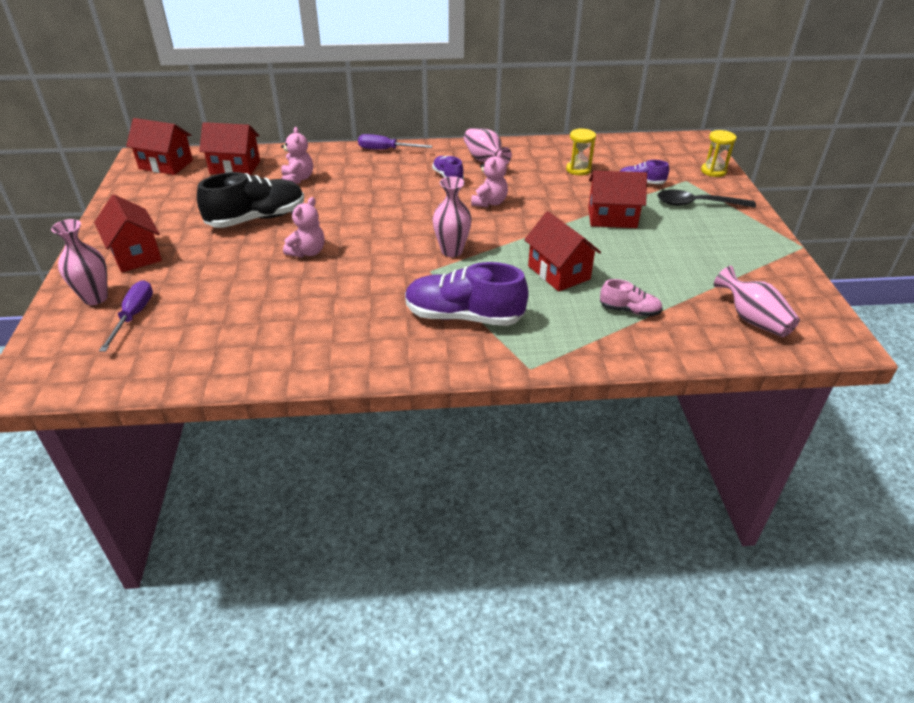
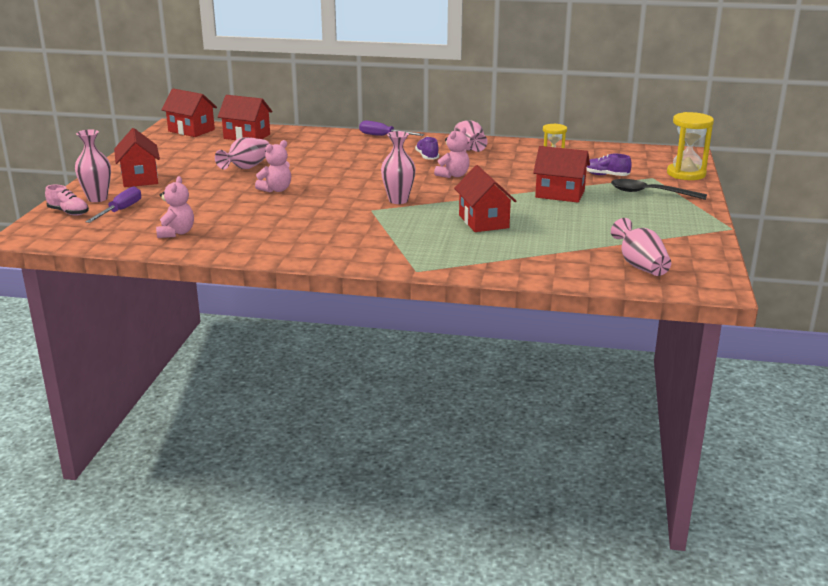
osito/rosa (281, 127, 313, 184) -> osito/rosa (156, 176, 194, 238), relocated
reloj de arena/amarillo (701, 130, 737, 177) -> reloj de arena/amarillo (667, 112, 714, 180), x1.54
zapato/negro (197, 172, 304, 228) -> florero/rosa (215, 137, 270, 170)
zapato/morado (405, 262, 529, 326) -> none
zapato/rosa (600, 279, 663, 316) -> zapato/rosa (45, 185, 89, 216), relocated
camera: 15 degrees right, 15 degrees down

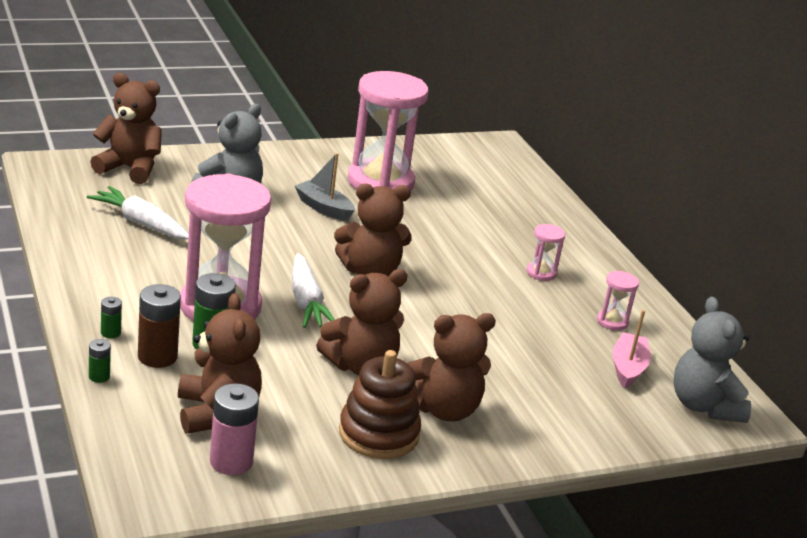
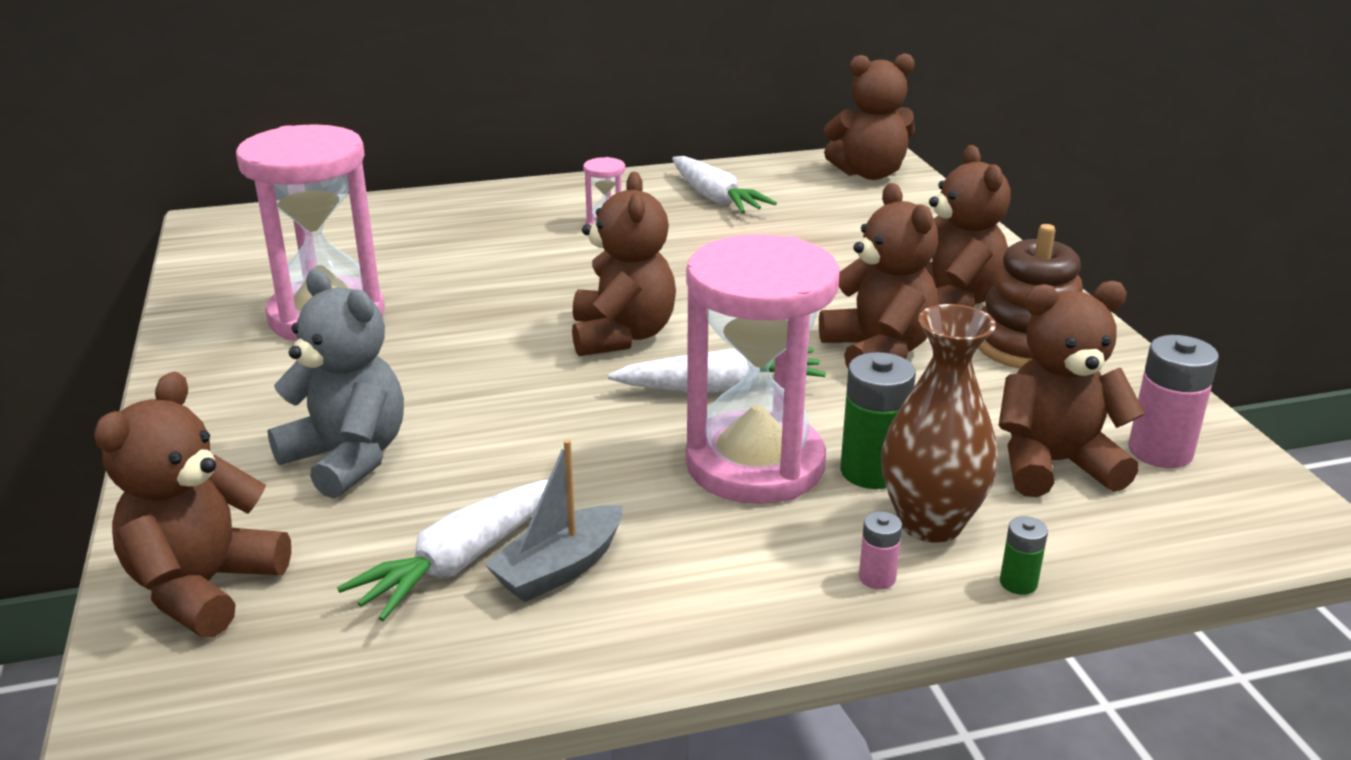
barco/gris (295, 153, 355, 221) -> barco/gris (484, 439, 623, 602), relocated
reloj de arena/rosa (597, 271, 639, 331) -> zanahoria/blanco (672, 156, 777, 214)
pila/marrón (138, 284, 181, 368) -> florero/marrón (881, 304, 998, 543)
osito/gris (673, 296, 751, 423) -> osito/marrón (824, 53, 915, 180)
pila/verde (101, 297, 122, 338) -> pila/rosa (859, 511, 902, 589)
barco/rosa (612, 310, 651, 388) -> none
camera: 80 degrees left, 0 degrees up

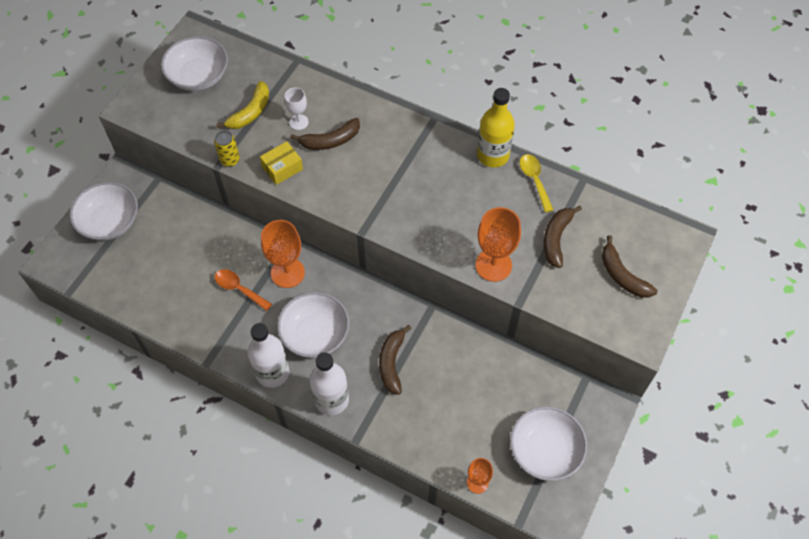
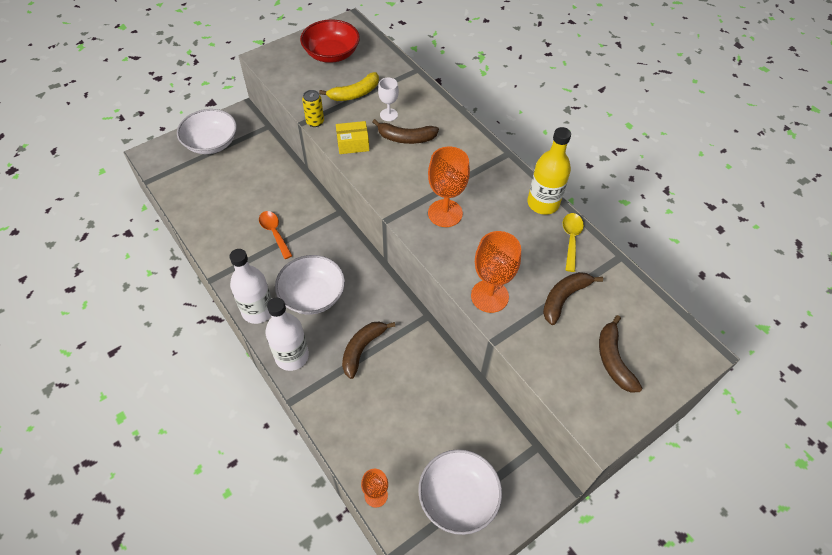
cuenco/blanco (161, 36, 228, 91) -> cuenco/rojo (300, 19, 360, 63)
copa/naranja (261, 220, 305, 288) -> copa/naranja (428, 146, 470, 227), relocated
camera: 25 degrees right, 5 degrees down

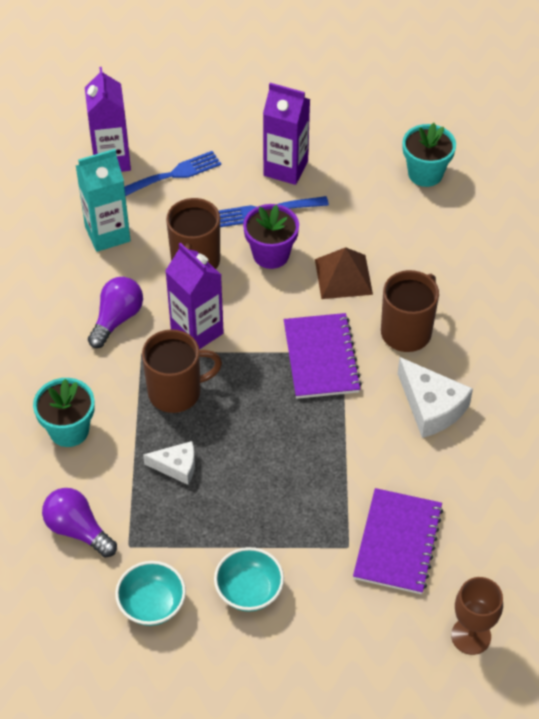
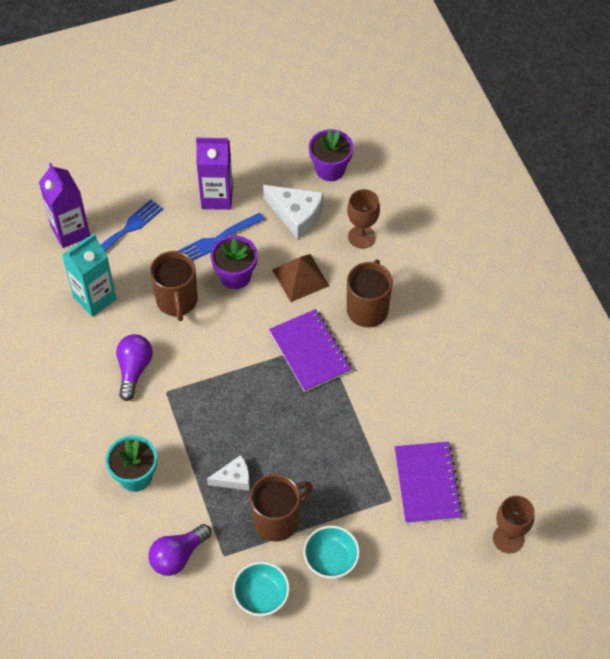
maceta/turquesa (402, 123, 456, 187) -> maceta/morado (309, 129, 353, 181)
cartón de leche/morado (165, 243, 224, 350) -> none
taza/marrón (142, 330, 222, 413) -> taza/marrón (250, 474, 313, 542), relocated
queso/blanco (398, 357, 473, 438) -> queso/blanco (263, 185, 324, 239), relocated
bombilla/morado (42, 488, 117, 557) -> bombilla/morado (148, 524, 211, 576), 60 degrees counterclockwise
none -> copa/marrón (347, 189, 380, 249)
camera: 20 degrees left, 5 degrees up

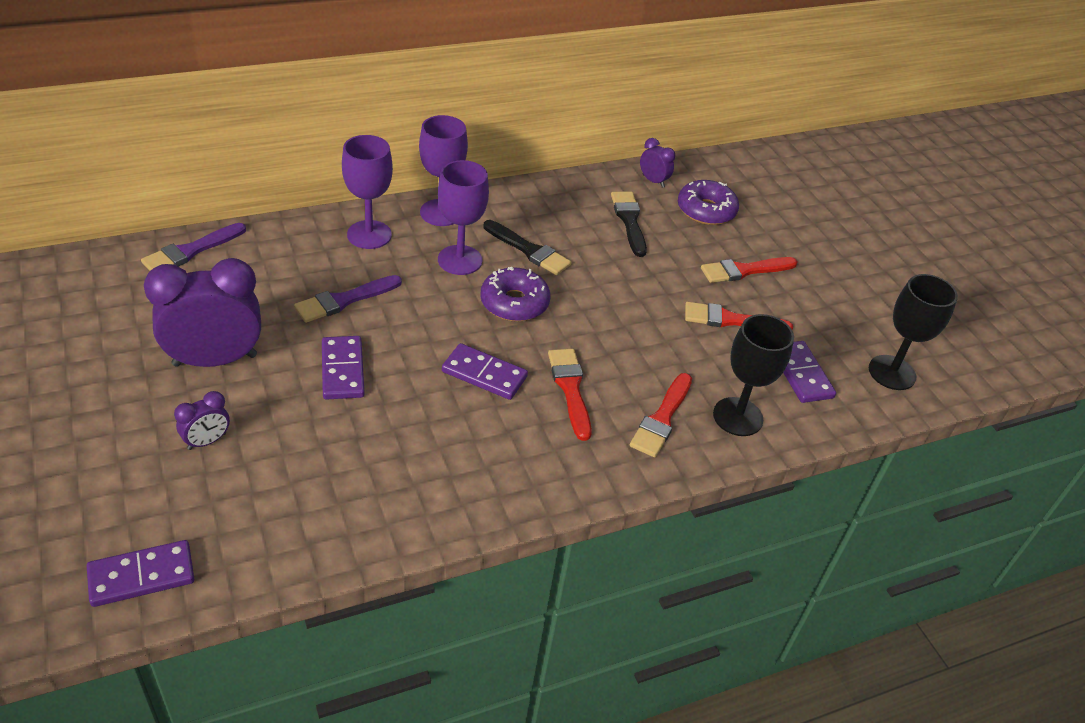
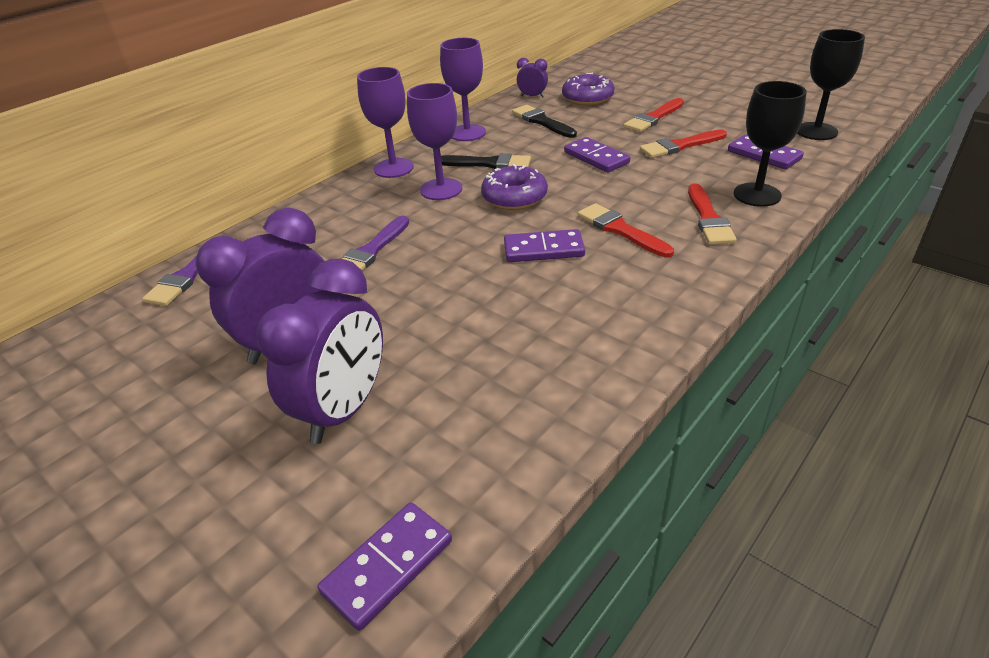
copa/morado (342, 135, 393, 249) -> copa/morado (440, 38, 486, 141), relocated
ficha de dominó/morado (322, 336, 365, 400) -> ficha de dominó/morado (564, 137, 630, 172), relocated
despertador/morado (174, 391, 230, 450) -> despertador/morado (257, 259, 383, 444), x2.17
camera: 20 degrees left, 5 degrees down

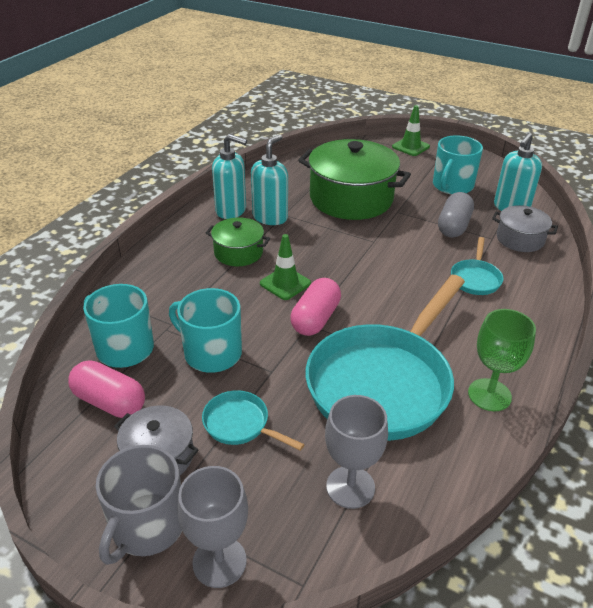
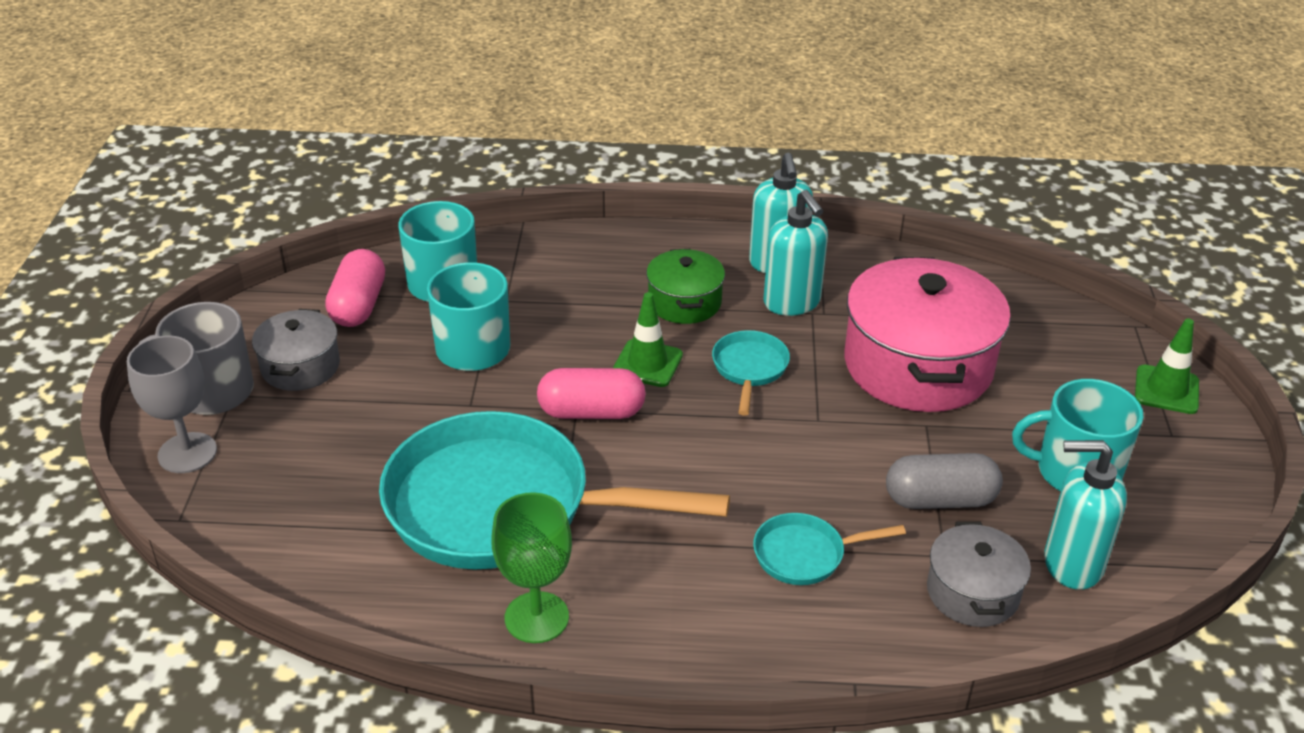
dispensador de jabón/turquesa (251, 135, 288, 225) -> dispensador de jabón/turquesa (763, 190, 828, 316), 60 degrees clockwise
olla/verde (298, 139, 411, 220) -> olla/rosa (845, 257, 1011, 412)
sartén/turquesa (202, 390, 305, 451) -> sartén/turquesa (712, 330, 790, 416), relocated
copa/gris (325, 395, 388, 509) -> none
camera: 65 degrees right, 0 degrees up

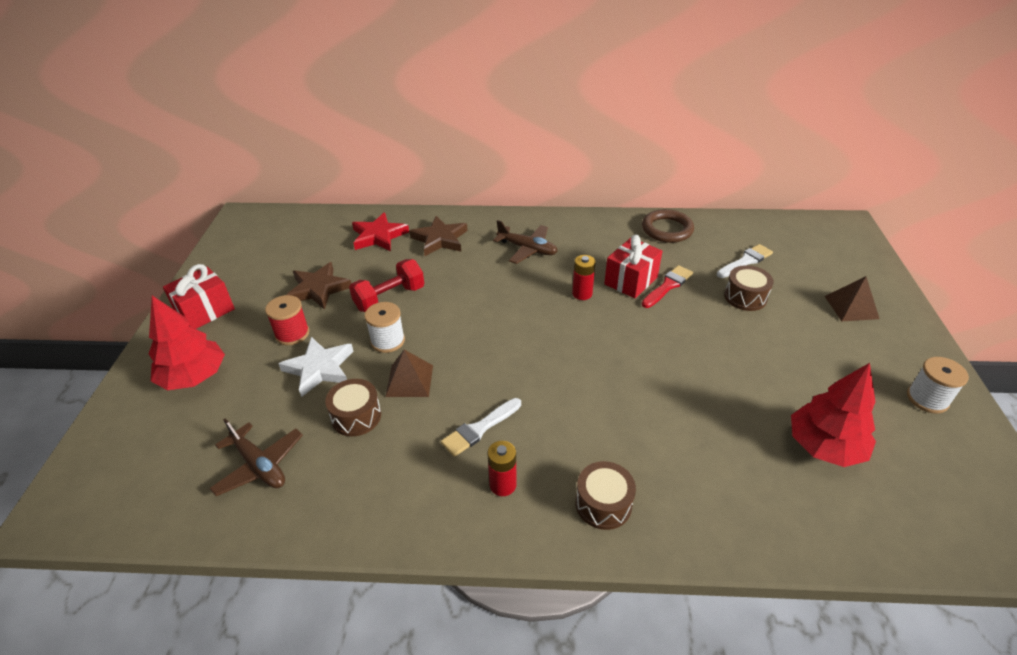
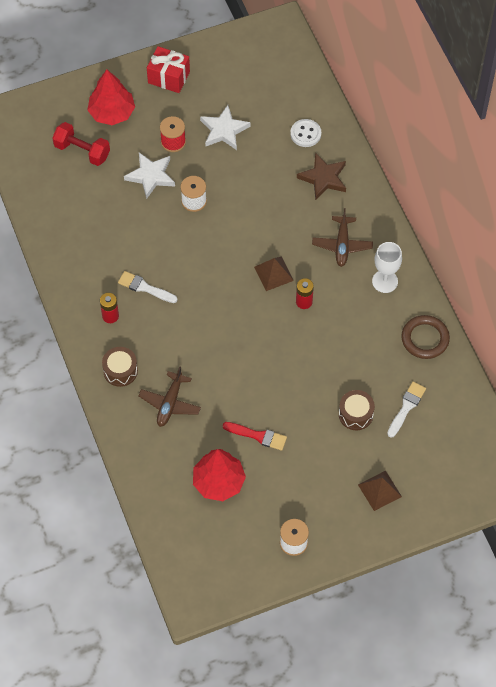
estrella/rojo (352, 212, 409, 252) -> botón/blanco (290, 119, 321, 147)
regalo/rojo (604, 234, 662, 298) -> none
pincel/blanco (717, 244, 773, 278) -> pincel/blanco (387, 382, 426, 437), 90 degrees counterclockwise
mancuerna/rojo (349, 259, 424, 312) -> mancuerna/rojo (52, 122, 110, 166), relocated
estrella/marrón (287, 262, 351, 310) -> estrella/blanco (200, 105, 251, 150)
pincel/rojo (642, 265, 693, 308) -> pincel/rojo (222, 422, 287, 451), relocated
pirámide/marrón (385, 350, 433, 397) -> pirámide/marrón (254, 257, 294, 291), relocated
tambor/marrón (325, 379, 381, 437) -> none
avión/marrón (209, 419, 303, 496) -> avión/marrón (138, 366, 201, 427), relocated
none -> copa/blanco (372, 242, 402, 293)
camera: 65 degrees right, 20 degrees up

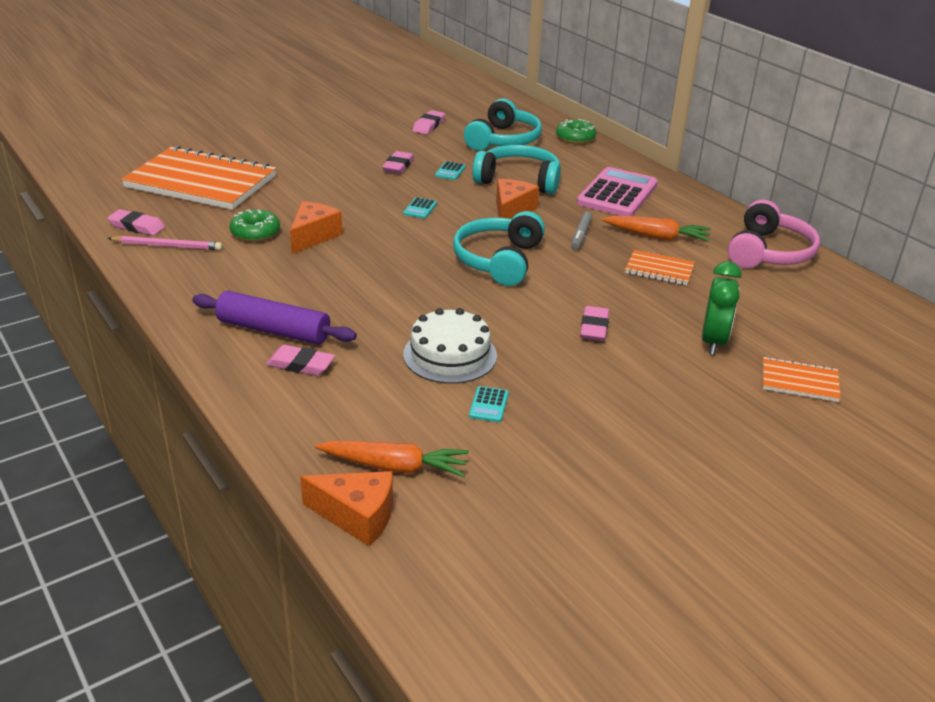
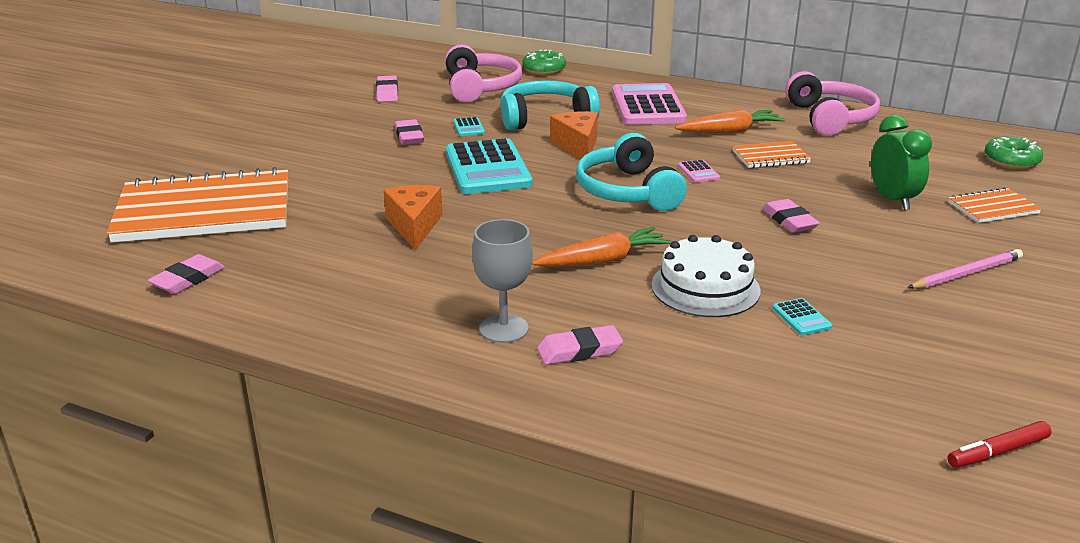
auriculares/turquesa (464, 98, 542, 151) -> auriculares/rosa (445, 44, 522, 103)
calculadora/turquesa (403, 197, 437, 219) -> calculadora/turquesa (446, 138, 533, 194), x2.49
goma de borrar/rosa (108, 209, 165, 236) -> goma de borrar/rosa (148, 254, 225, 294), 45 degrees counterclockwise
rosquilla/verde (230, 209, 280, 242) -> rosquilla/verde (984, 137, 1043, 169), relocated
rotulador/gris (571, 211, 592, 250) -> none
lápiz/rosa (107, 236, 222, 250) -> lápiz/rosa (907, 249, 1023, 289), relocated
rodillo/morado (192, 291, 357, 345) -> copa/gris (472, 219, 533, 343)
zanahoria/naranja (315, 441, 469, 477) -> zanahoria/naranja (532, 227, 672, 267), relocated
queso/naranja (300, 471, 393, 547) -> none
none -> calculadora/rosa (678, 160, 720, 183)
none -> rotulador/rojo (947, 421, 1051, 468)
camera: 30 degrees left, 5 degrees down

